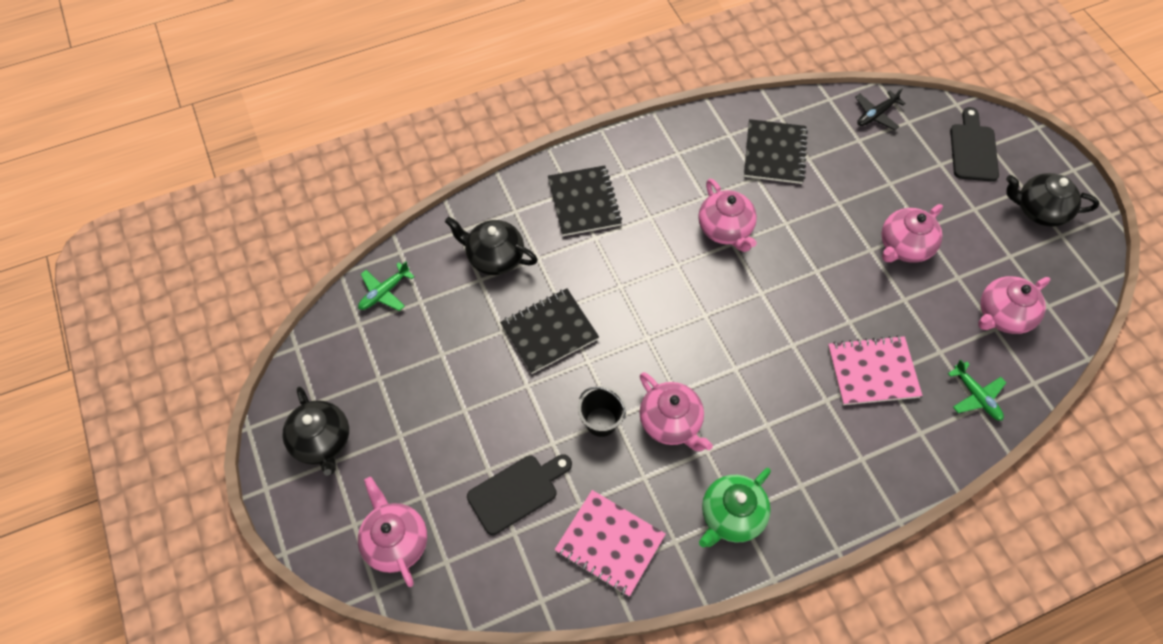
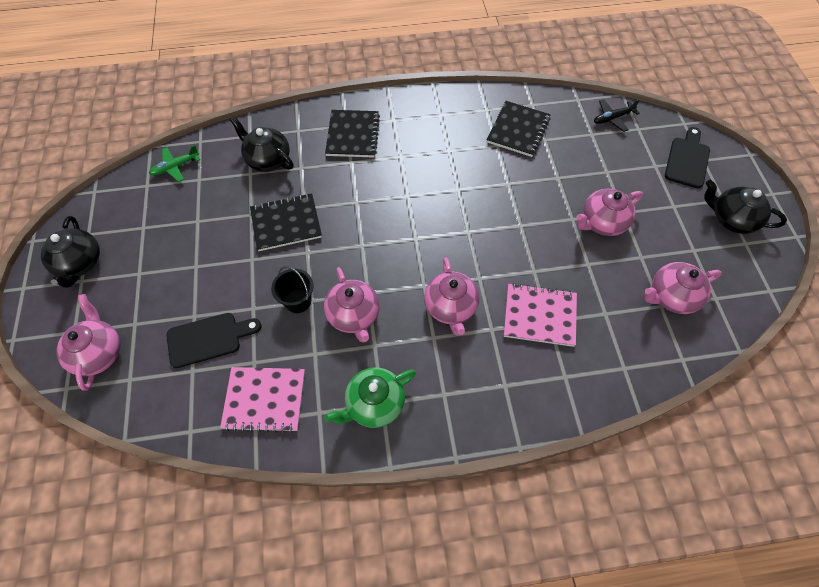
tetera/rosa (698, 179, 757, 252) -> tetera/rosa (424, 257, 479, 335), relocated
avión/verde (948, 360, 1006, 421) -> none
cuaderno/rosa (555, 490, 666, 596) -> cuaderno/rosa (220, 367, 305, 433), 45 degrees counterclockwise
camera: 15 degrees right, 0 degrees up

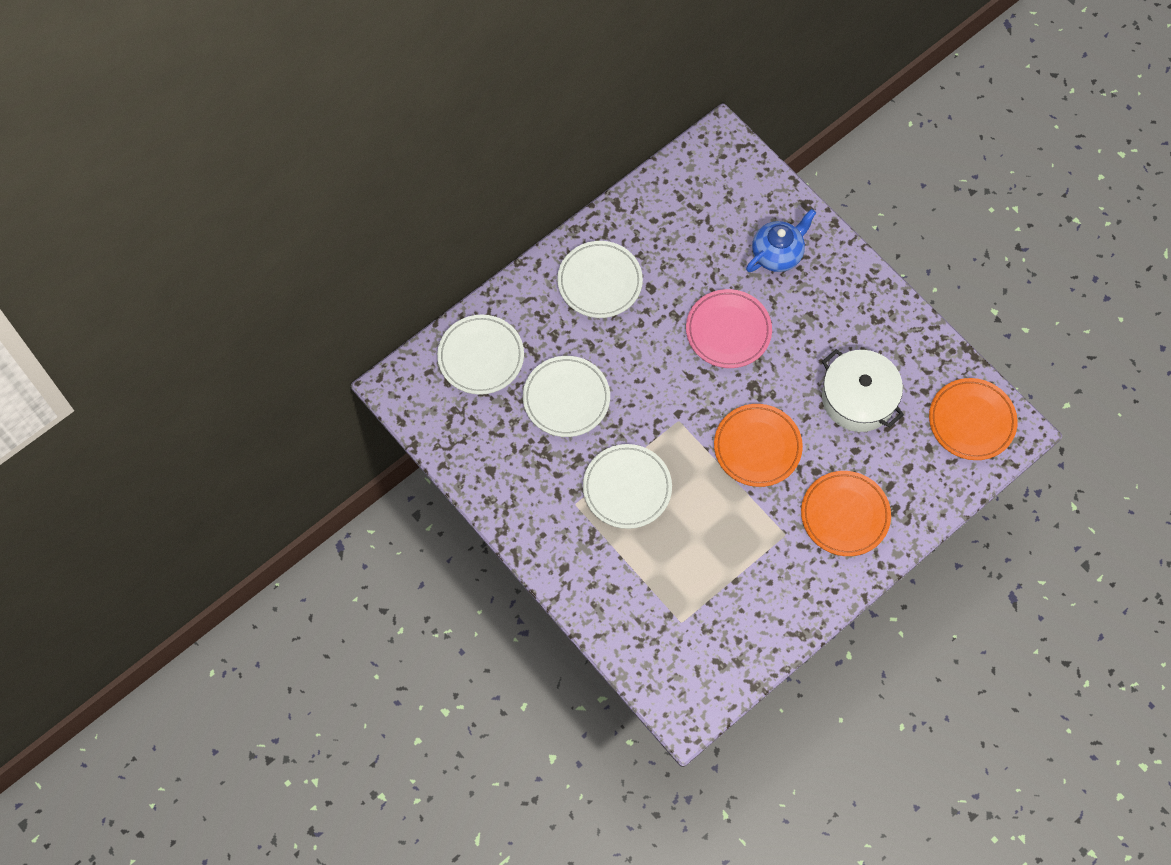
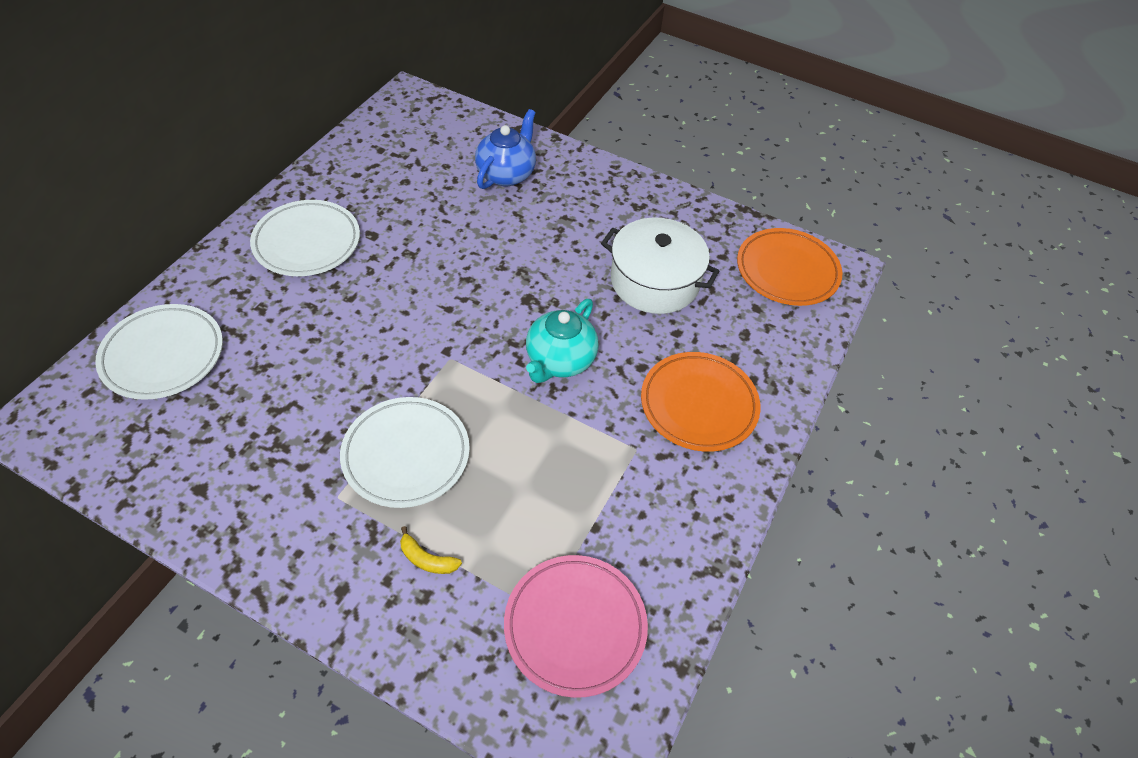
plato/rosa (686, 289, 772, 368) -> plato/rosa (504, 555, 648, 698), relocated
plato/blanco (523, 356, 610, 437) -> none
plato/naranja (714, 404, 803, 487) -> tetera/turquesa (526, 299, 599, 383)
none -> plátano/amarillo (400, 526, 462, 574)
camera: 25 degrees left, 15 degrees down

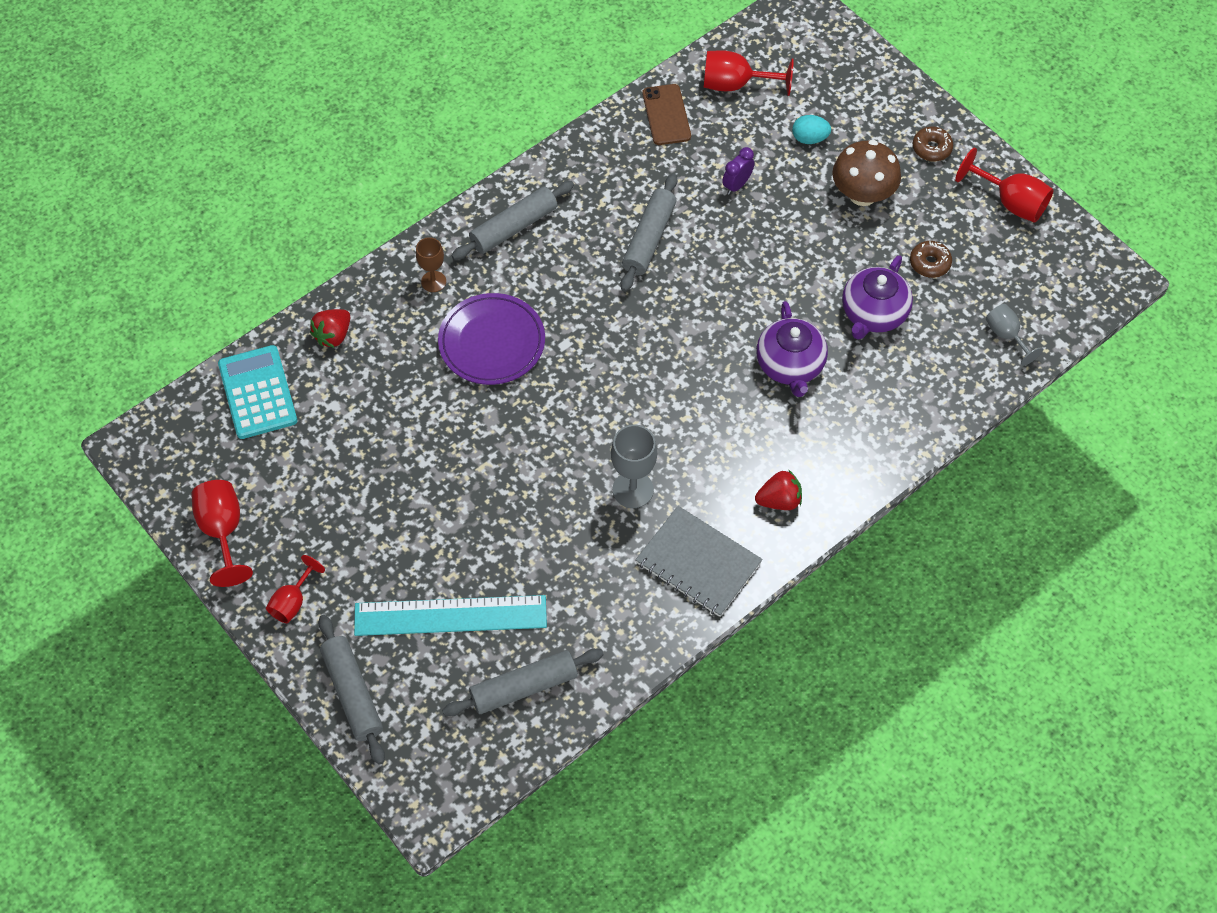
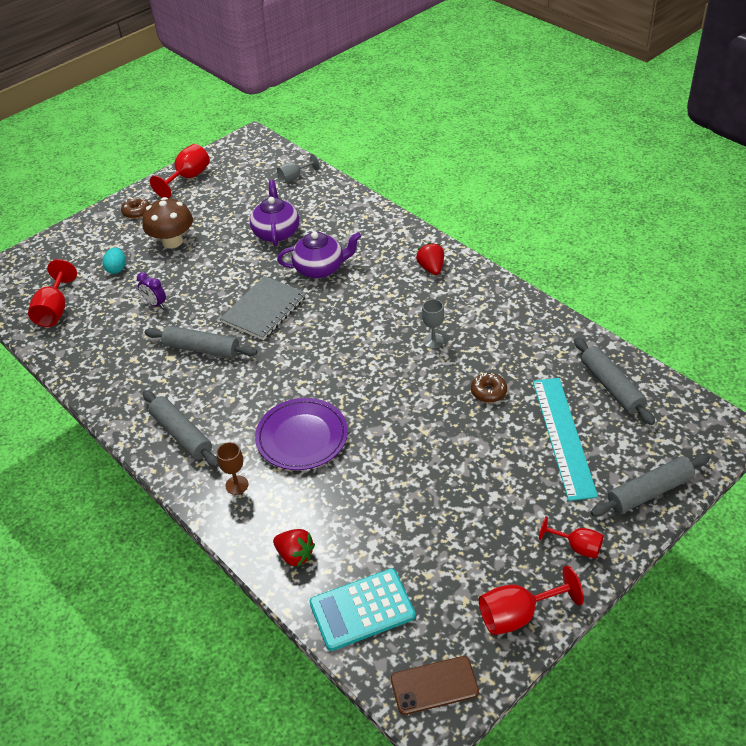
móvil/marrón (642, 84, 691, 145) -> móvil/marrón (391, 656, 479, 715), relocated
rosquilla/marrón (910, 241, 952, 278) -> rosquilla/marrón (471, 373, 507, 403), relocated
tetera/morado (842, 255, 913, 340) -> tetera/morado (250, 180, 299, 247), 120 degrees counterclockwise
copa/gris (611, 425, 657, 508) -> copa/gris (422, 299, 444, 349), x0.65
cuaderno/gris (635, 506, 763, 617) -> cuaderno/gris (220, 276, 306, 340), relocated
camera: 90 degrees left, 15 degrees down

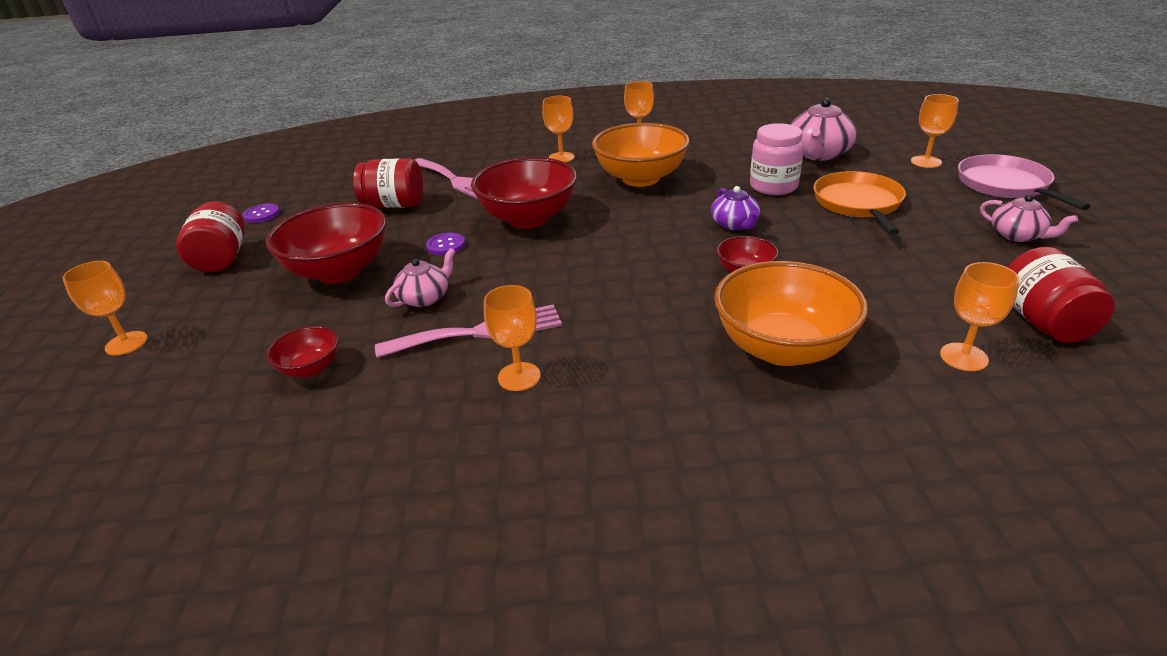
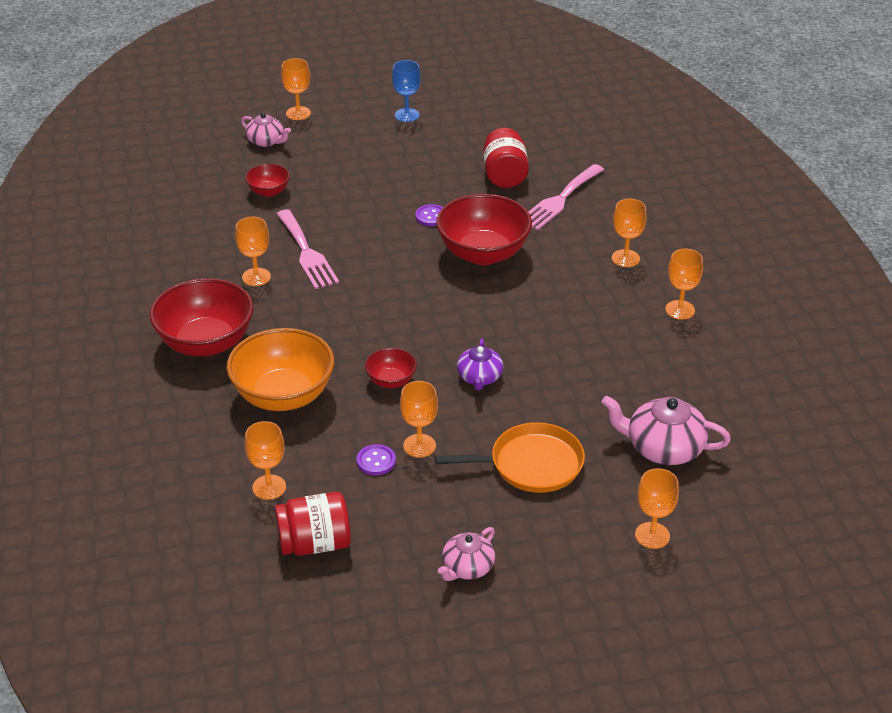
cuenco/naranja (592, 123, 690, 187) -> none
tarro/rosa (750, 123, 804, 195) -> none
sartén/rosa (958, 154, 1091, 210) -> none
tetera/morado (711, 186, 760, 230) -> tetera/morado (457, 338, 503, 390), 60 degrees counterclockwise
tarro/rojo (176, 201, 245, 272) -> copa/azul (392, 60, 421, 122)
botón/morado (243, 203, 280, 223) -> botón/morado (356, 444, 396, 476), relocated
cuenco/rojo (266, 203, 386, 284) -> cuenco/rojo (150, 278, 254, 356), relocated
tetera/rosa (385, 248, 455, 307) -> tetera/rosa (241, 113, 291, 147), relocated
none -> copa/naranja (400, 381, 438, 458)
camera: 80 degrees right, 5 degrees up

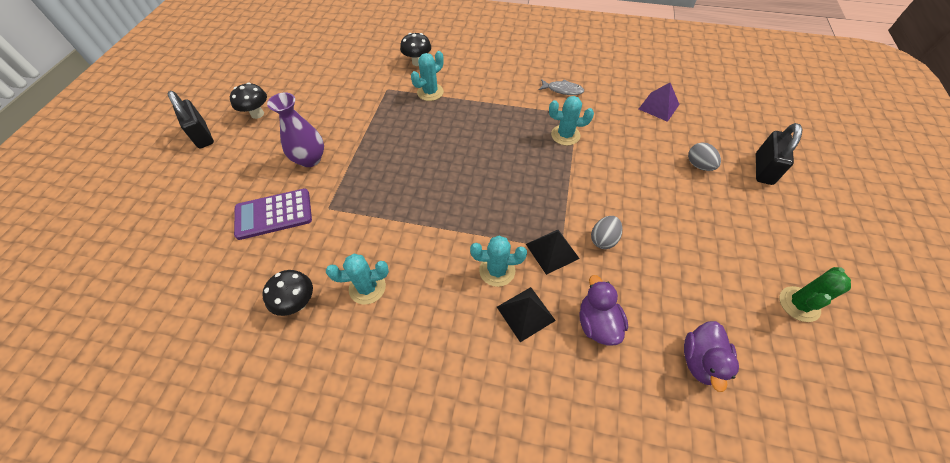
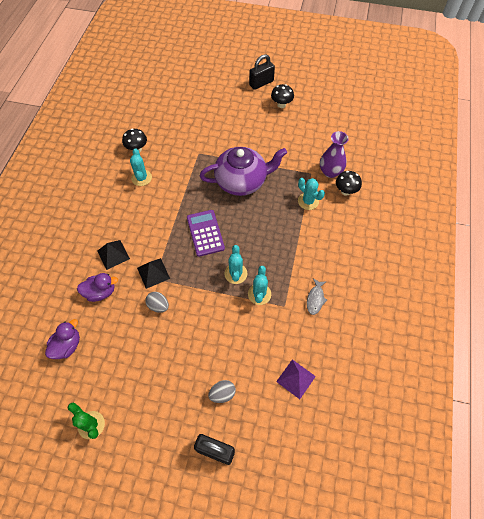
florero/morado (267, 92, 324, 167) -> florero/morado (320, 131, 349, 178), relocated
calculadora/morado (234, 188, 312, 240) -> calculadora/morado (187, 210, 225, 257), relocated
cactus/turquesa (470, 236, 527, 287) -> cactus/turquesa (224, 245, 248, 284), relocated
pato/morado (684, 321, 739, 392) -> pato/morado (45, 319, 80, 359), 105 degrees clockwise
none -> tetera/morado (200, 147, 287, 196)
camera: 90 degrees right, 5 degrees up

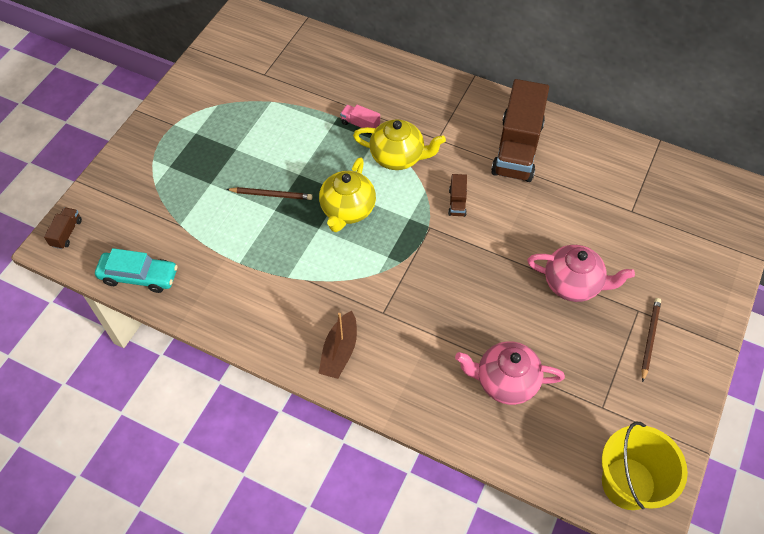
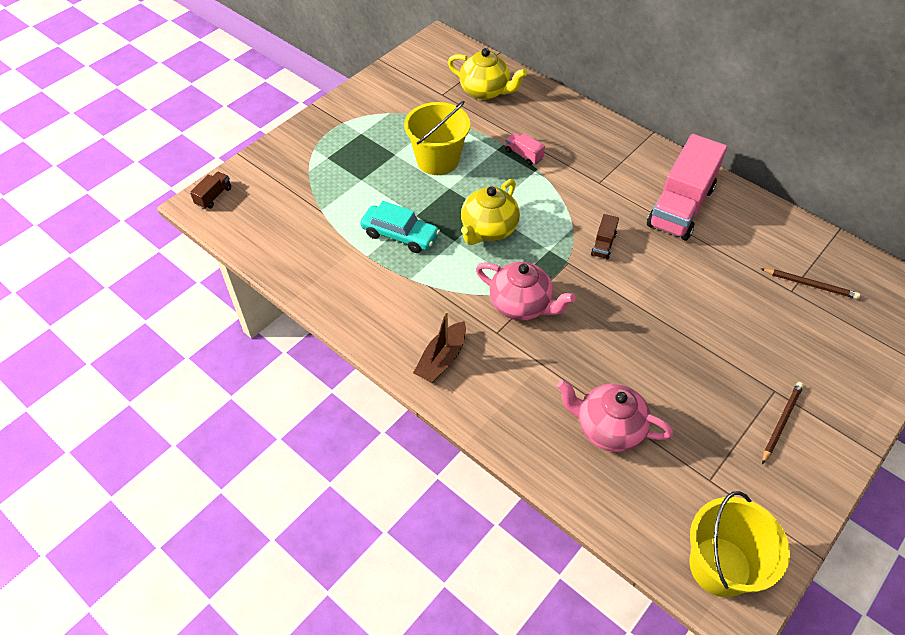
camión/marrón (491, 79, 549, 182) -> camión/rosa (647, 134, 727, 240)
tetera/amarillo (353, 119, 446, 170) -> tetera/amarillo (448, 48, 527, 100), relocated
lápiz/marrón (226, 187, 313, 200) -> lápiz/marrón (761, 269, 860, 299), relocated
tetera/rosa (527, 245, 635, 302) -> tetera/rosa (476, 262, 576, 320), relocated
coche/turquesa (95, 248, 178, 293) -> coche/turquesa (360, 201, 440, 253), relocated
none -> balde/amarillo (404, 101, 470, 175)
camera: 15 degrees right, 5 degrees down

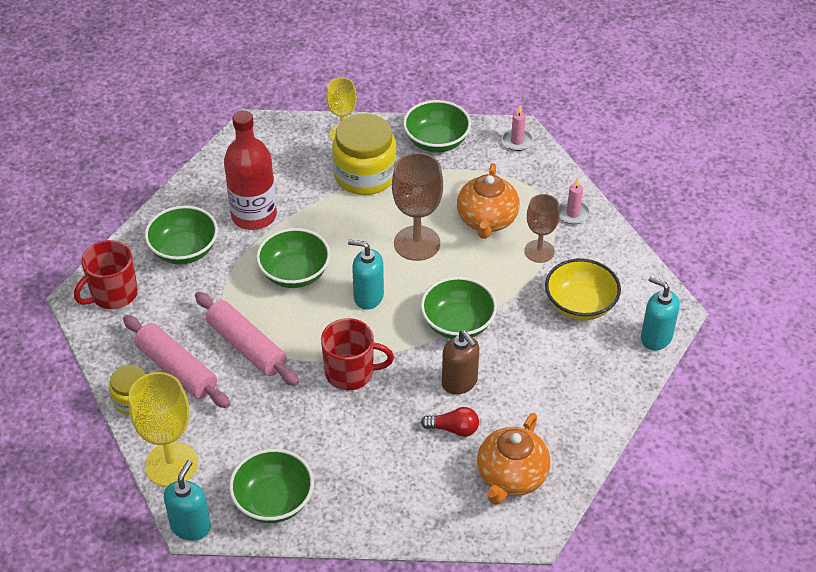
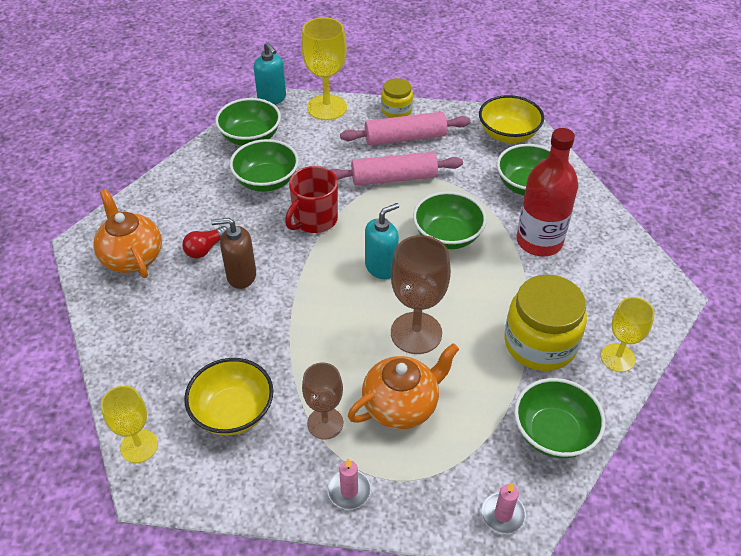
tetera/naranja (457, 163, 520, 239) -> tetera/naranja (348, 343, 459, 429), 105 degrees clockwise
taza/rojo (74, 240, 138, 309) -> cuenco/amarillo (479, 95, 544, 143)
dispensador de jabón/turquesa (641, 276, 680, 350) -> copa/amarillo (101, 386, 158, 463)
cuenco/verde (421, 277, 497, 339) -> cuenco/verde (230, 139, 299, 192), relocated
camera: 125 degrees right, 0 degrees up

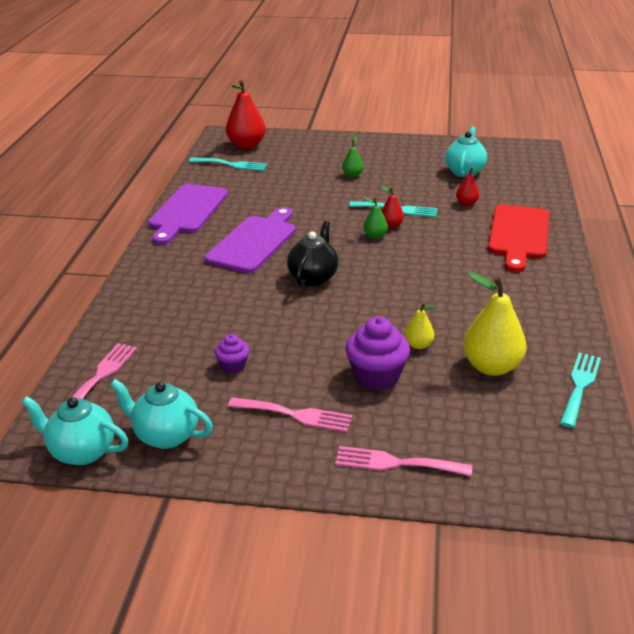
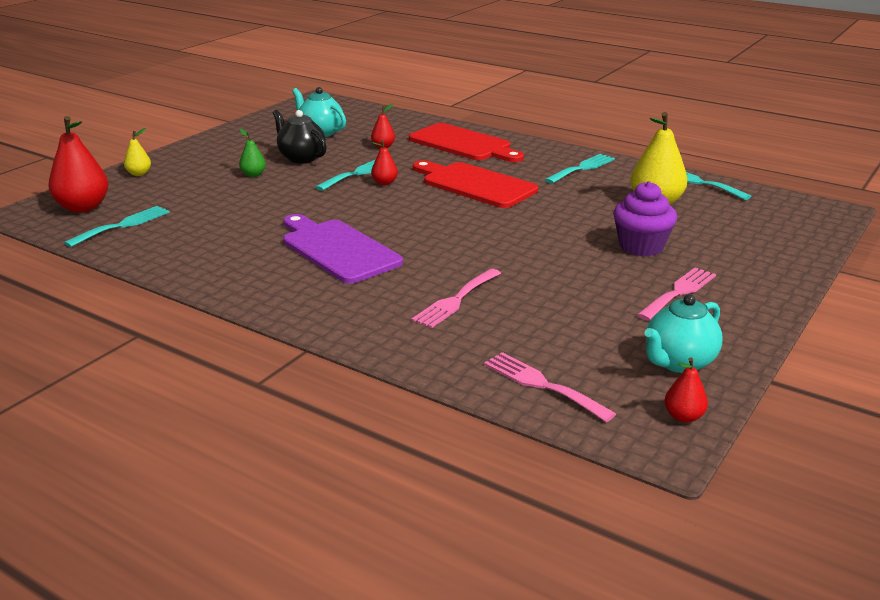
tabla de cortar/morado (148, 184, 228, 245) -> none
pera/verde (363, 196, 388, 239) -> none
tetera/negro (287, 221, 338, 286) -> tetera/negro (273, 110, 327, 164), relocated
pera/amarillo (404, 303, 437, 349) -> pera/amarillo (124, 128, 151, 176), relocated
magdalena/morado (215, 334, 249, 374) -> none
tetera/turquesa (21, 396, 128, 465) -> pera/rojo (665, 357, 708, 423)
tenedor/rosa (335, 446, 472, 476) -> tenedor/rosa (411, 269, 501, 328), relocated
none -> tenedor/turquesa (545, 154, 615, 184)
none -> tabla de cortar/rojo (413, 160, 538, 208)
camera: 65 degrees left, 5 degrees down

